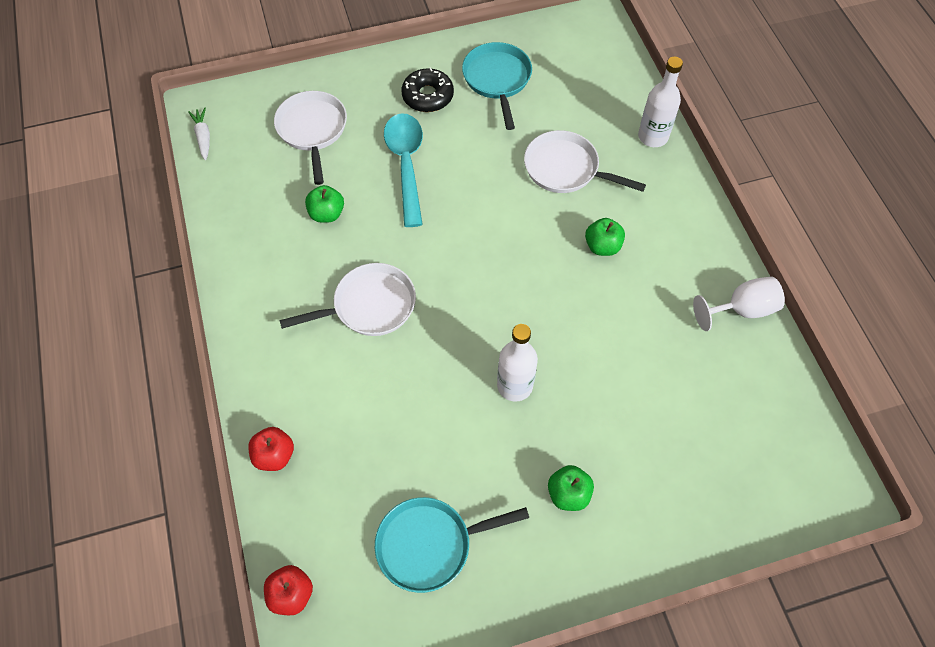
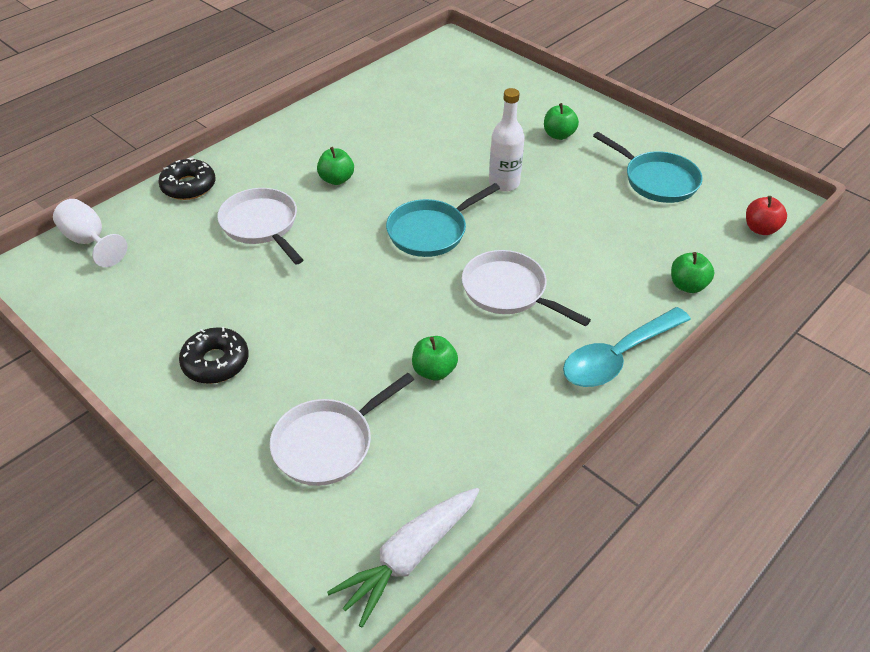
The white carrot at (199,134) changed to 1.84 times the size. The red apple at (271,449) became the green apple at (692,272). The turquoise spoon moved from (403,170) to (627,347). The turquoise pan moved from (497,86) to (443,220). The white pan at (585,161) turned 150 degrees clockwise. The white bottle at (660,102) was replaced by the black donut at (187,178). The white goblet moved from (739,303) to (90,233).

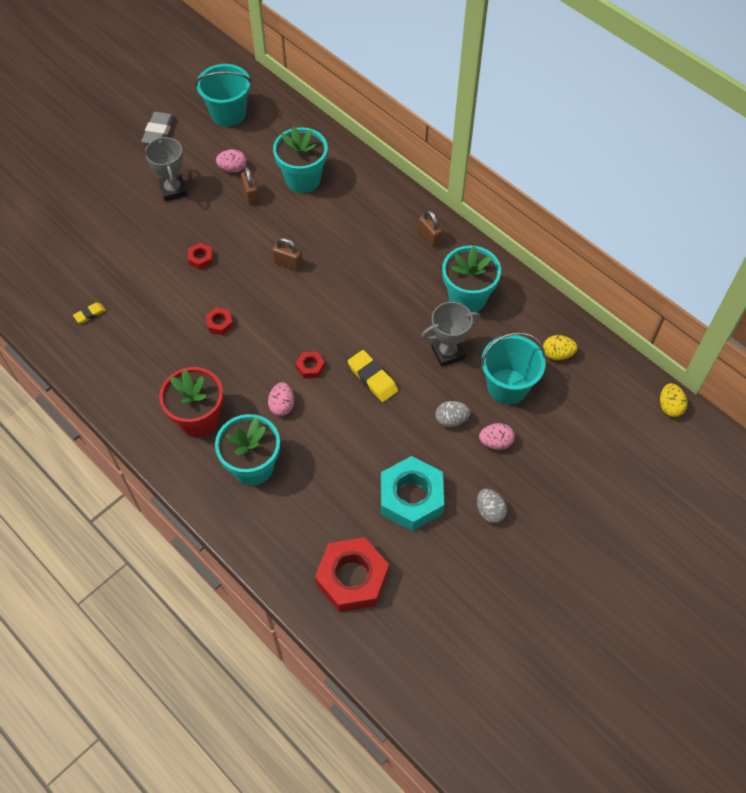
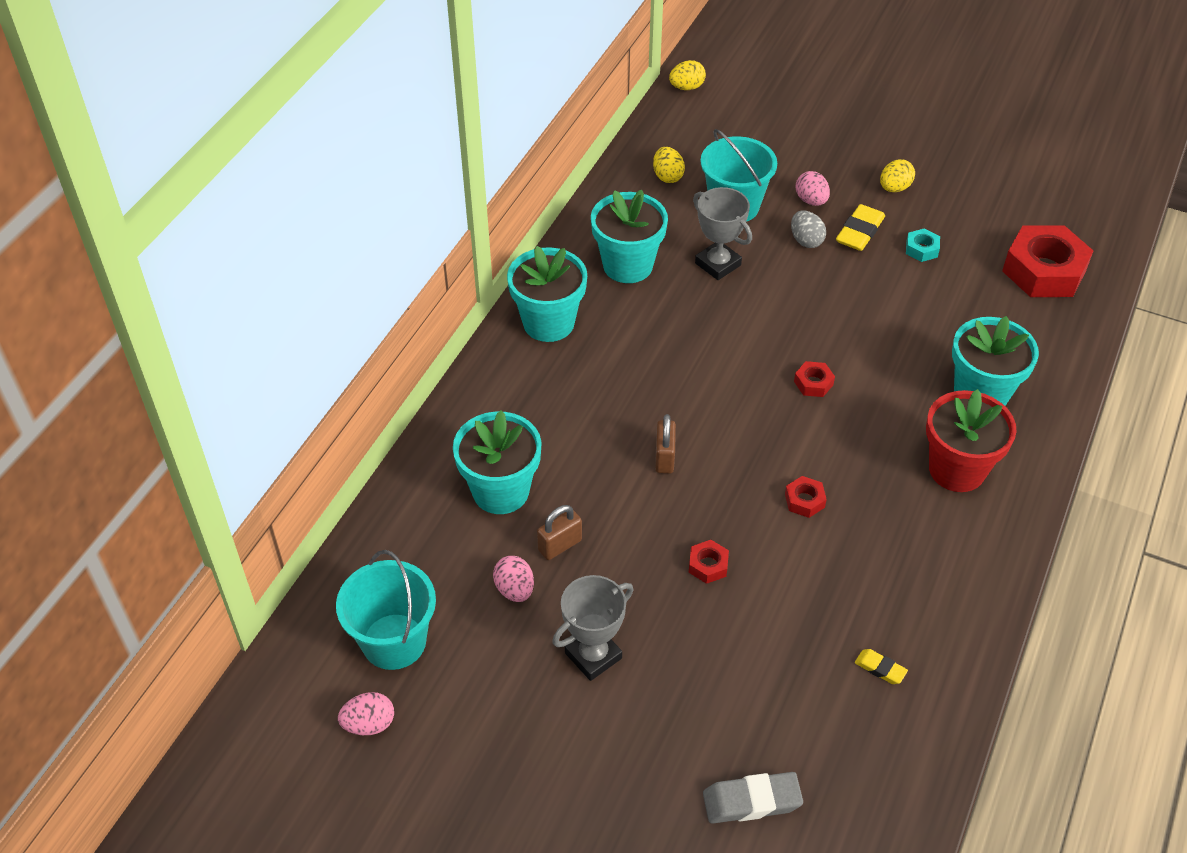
The grey eraser moved from (157,128) to (753,798). The pink egg moved from (281,399) to (366,713). The yellow eraser moved from (373,376) to (860,227). The turquoise nut at (412,493) changed to 0.44 times the size. The brown padlock at (430,229) was replaced by the turquoise flower pot at (547,294). The grey egg at (492,506) became the yellow egg at (897,175).

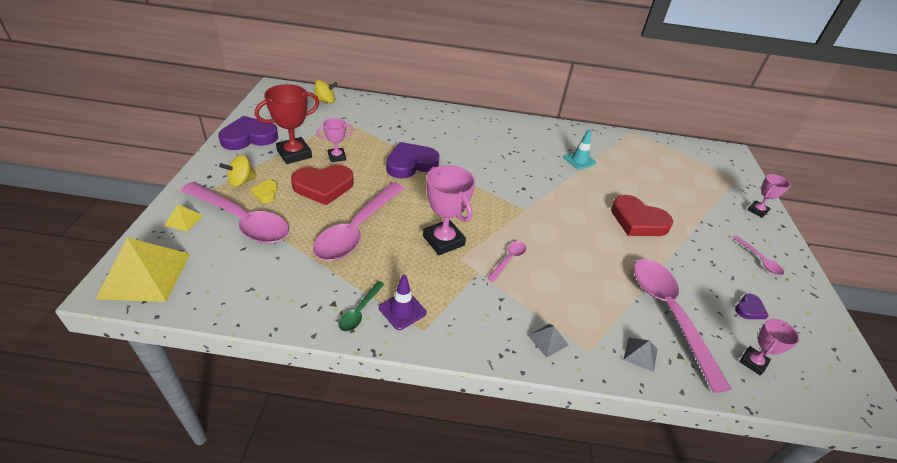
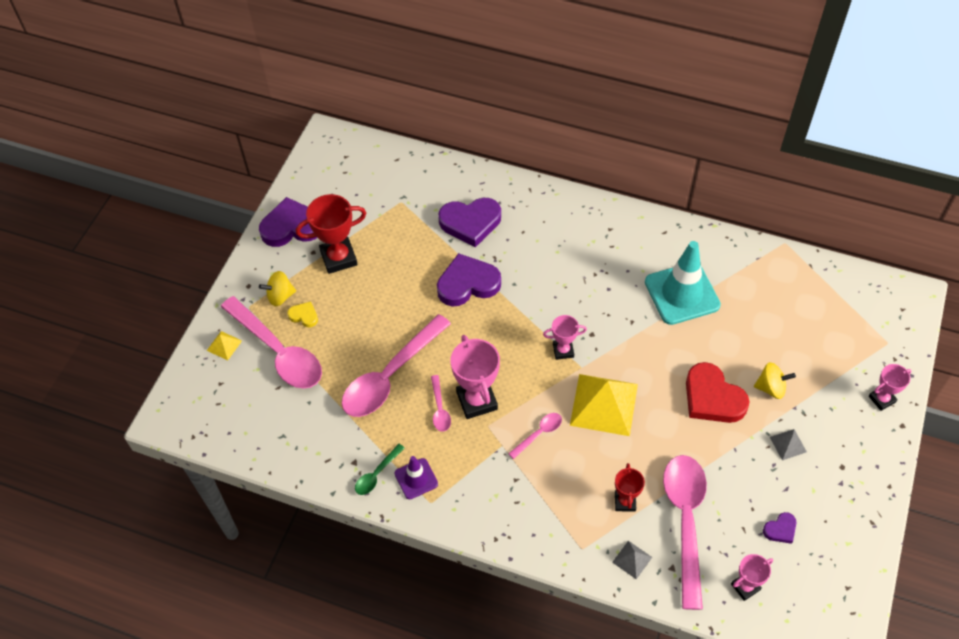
The yellow pyramid moved from (143,270) to (604,405). The yellow heart at (264,191) turned 105 degrees clockwise. The red heart at (322,185) disappeared. The yellow spinning top moved from (325,91) to (775,380). The pink trophy moved from (335,140) to (565,337). The grey pyramid moved from (548,341) to (788,444). The turquoise traffic cone at (579,150) changed to 1.90 times the size. The pink spoon moved from (758,255) to (441,403). The purple heart at (469,222) appeared. The red trophy at (630,487) appeared.

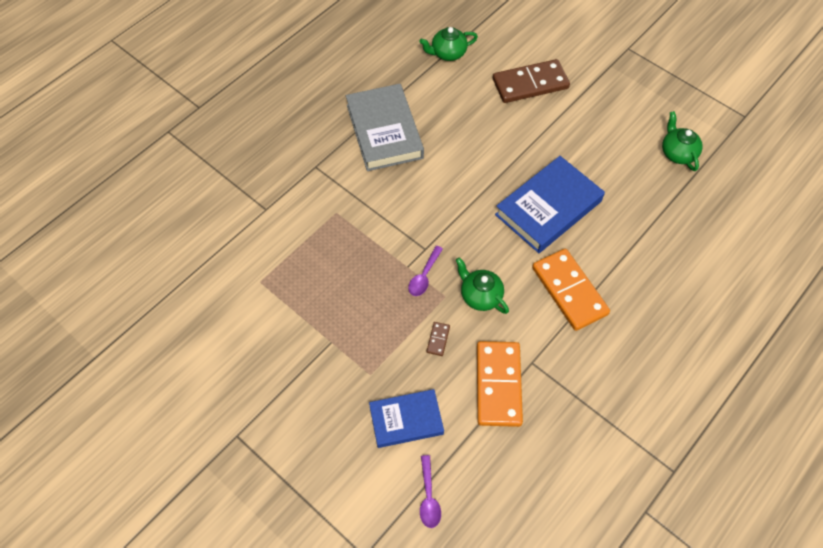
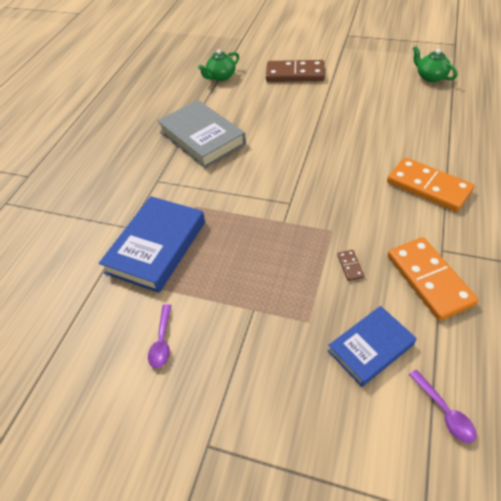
The purple spoon moved from (425,271) to (160,336). The green teapot at (482,285) disappeared. The brown domino at (531,81) turned 45 degrees clockwise. The blue book moved from (550,204) to (152,244).

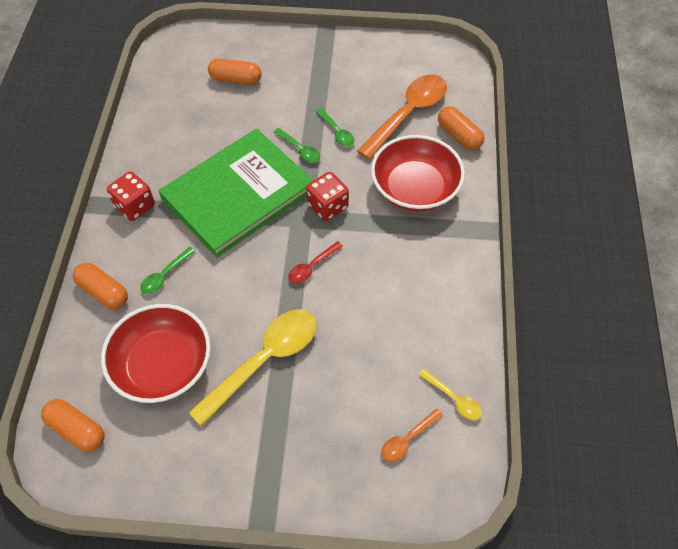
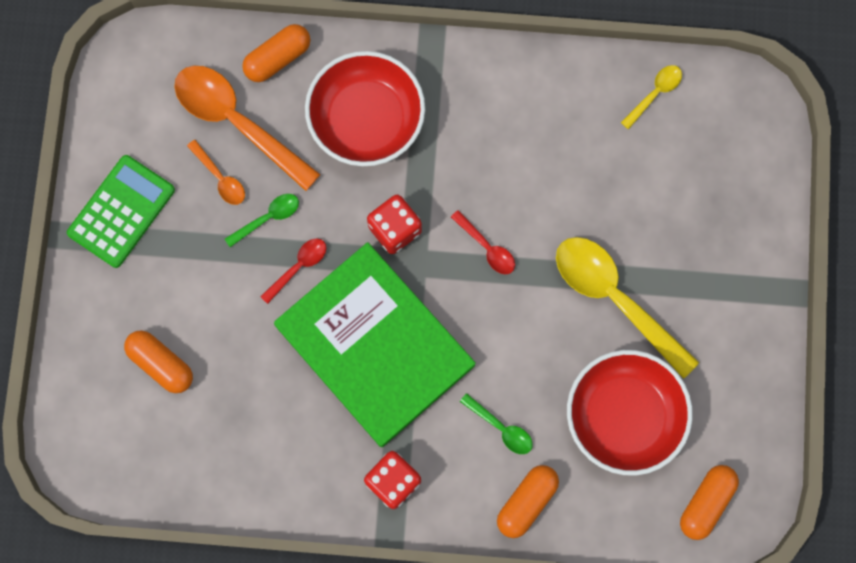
The orange capsule at (235,71) turned 60 degrees counterclockwise. The green spoon at (297,145) became the red spoon at (293,271). The orange spoon moved from (412,435) to (216,172). The green calculator at (121,211) appeared.

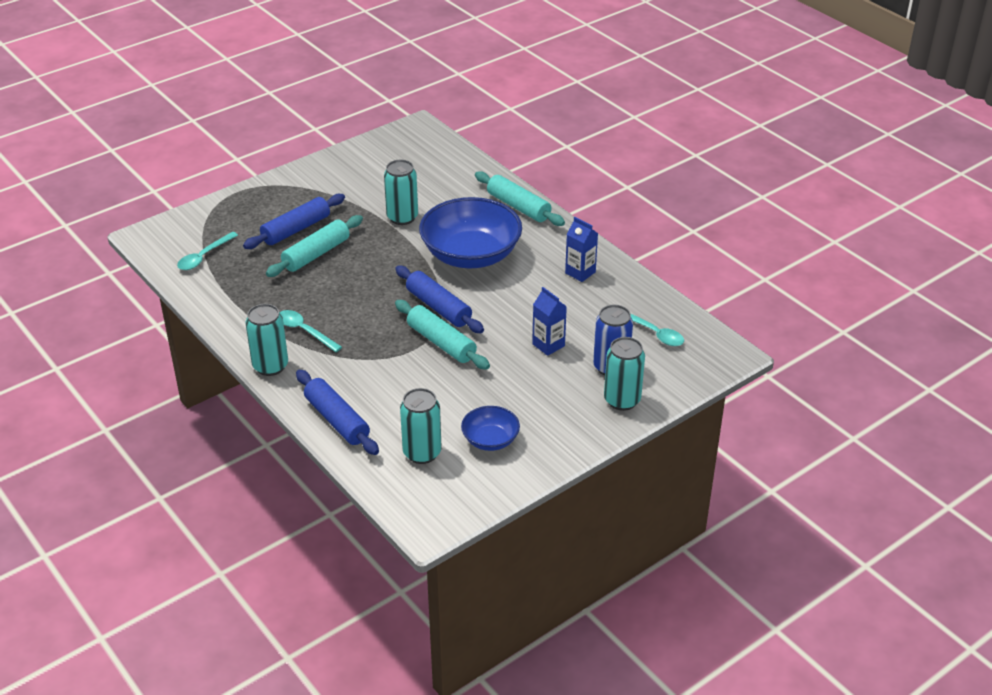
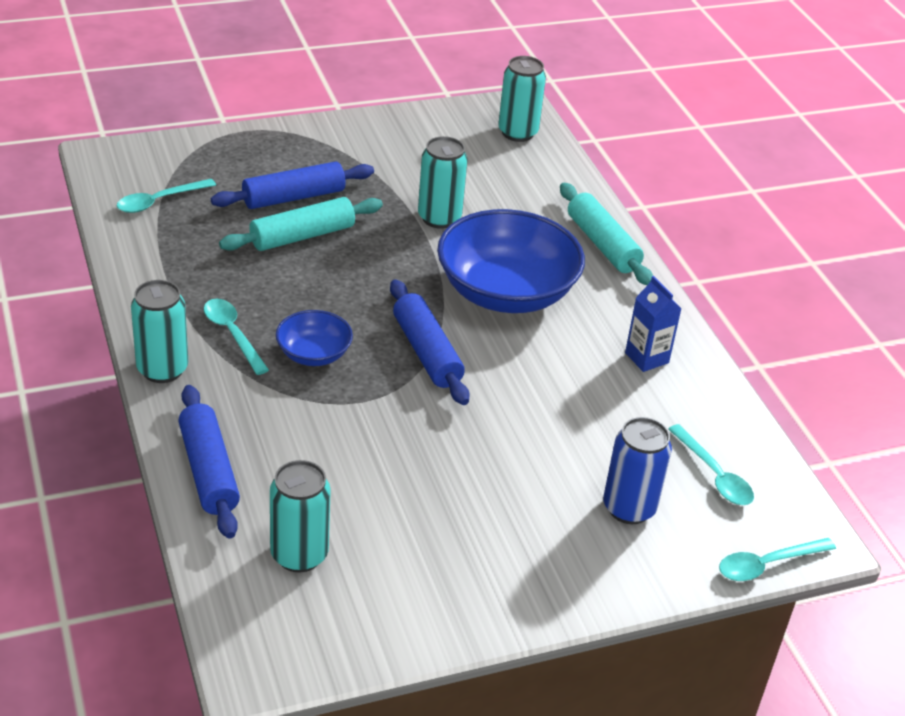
The turquoise rolling pin at (442,335) disappeared. The blue bowl moved from (490,428) to (314,338). The blue carton at (549,321) disappeared. The turquoise can moved from (624,374) to (522,99). The turquoise spoon at (777,559) appeared.

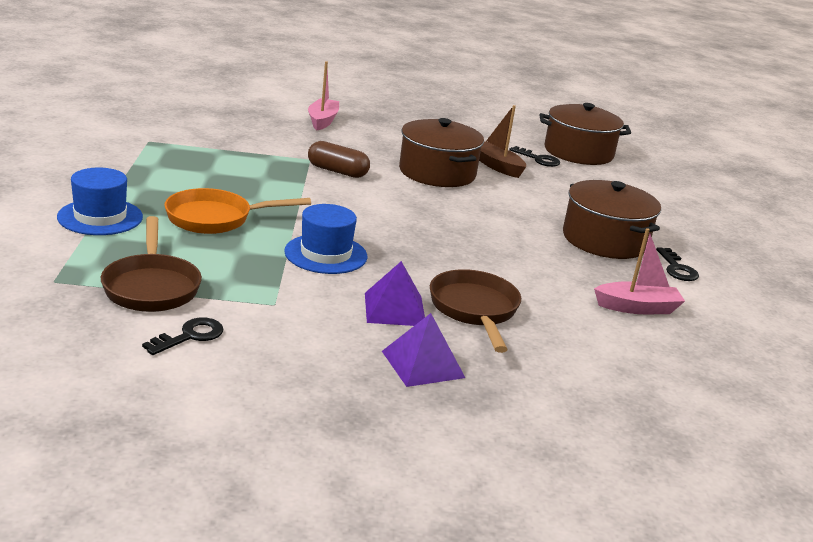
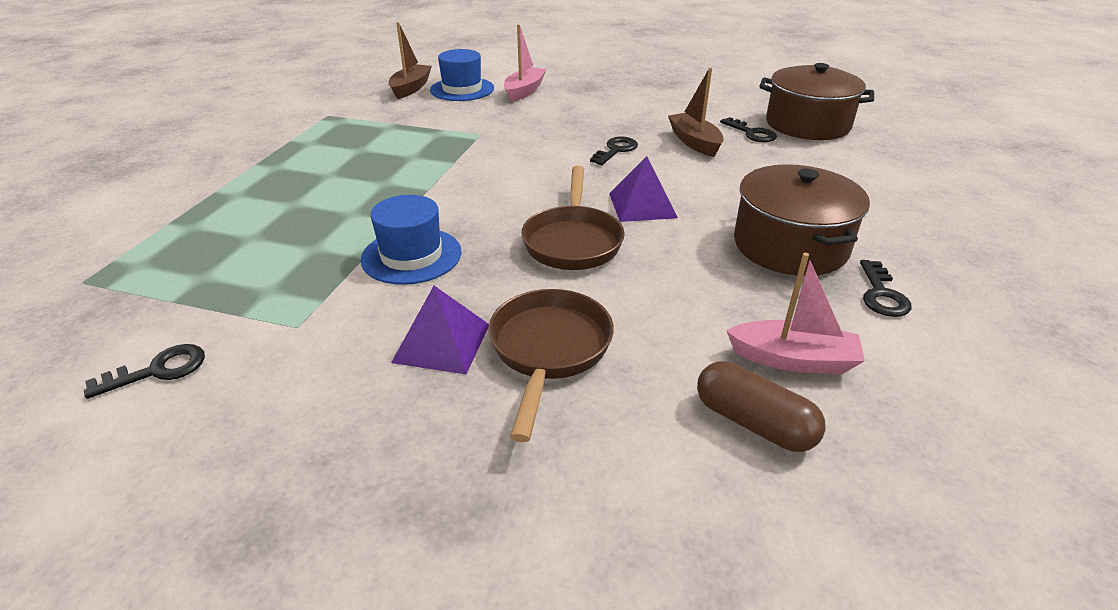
The blue hat moved from (100,201) to (462,75). The brown pan moved from (151,264) to (573,218). The orange pan at (237,211) disappeared. The brown capsule moved from (339,159) to (761,406). The purple pyramid moved from (423,350) to (643,189). The brown pot at (441,152) was replaced by the black key at (614,151). The brown boat at (410,60) appeared.

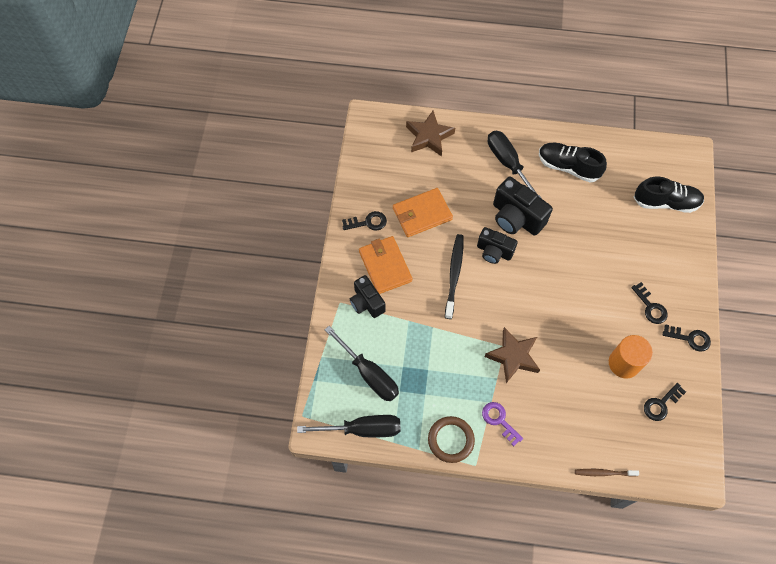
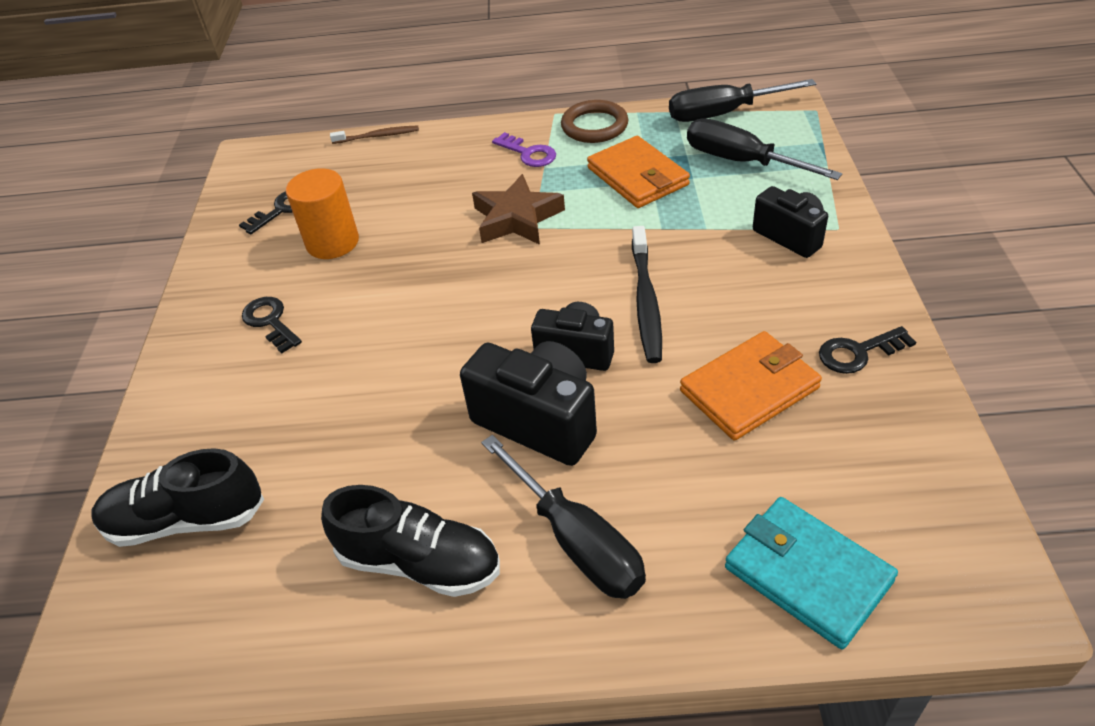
The orange wallet moved from (386,265) to (638,172). The brown star at (430,134) was replaced by the turquoise wallet at (811,573). The black key at (687,338) disappeared.

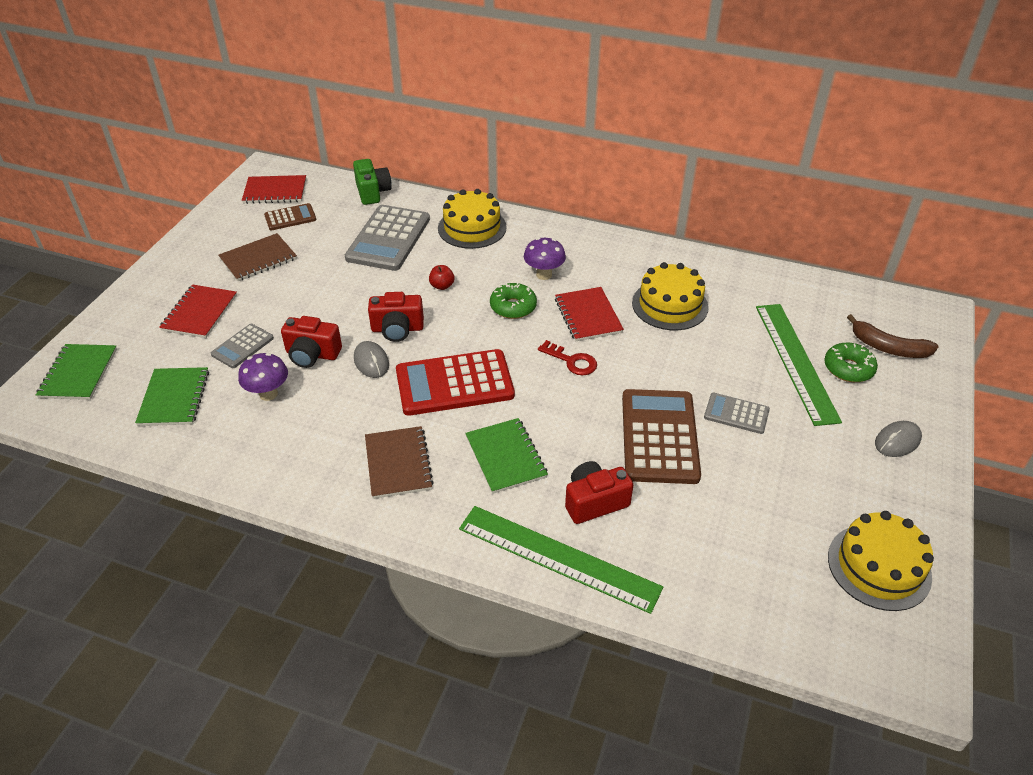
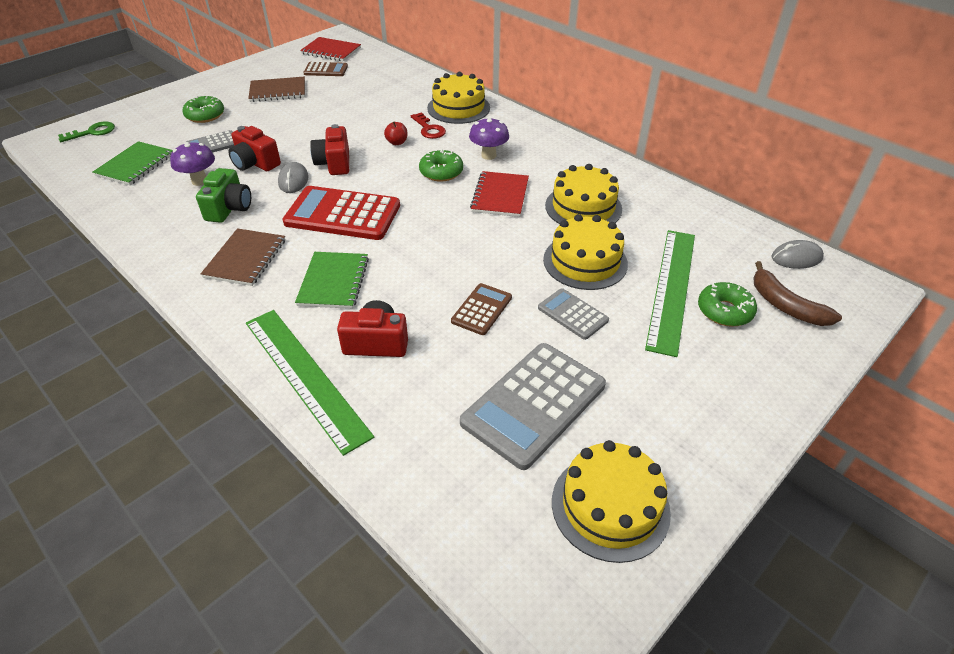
The green notebook at (76,372) was replaced by the green key at (86,131). The red notebook at (198,311) was replaced by the green donut at (203,109). The grey calculator moved from (387,238) to (533,406). The green camera moved from (372,182) to (223,195). The red camera at (396,317) turned 60 degrees clockwise. The red key moved from (567,357) to (428,125). The brown calculator at (661,436) changed to 0.52 times the size. The grey mouse moved from (898,439) to (797,254). The yellow cake at (585,252) appeared.

